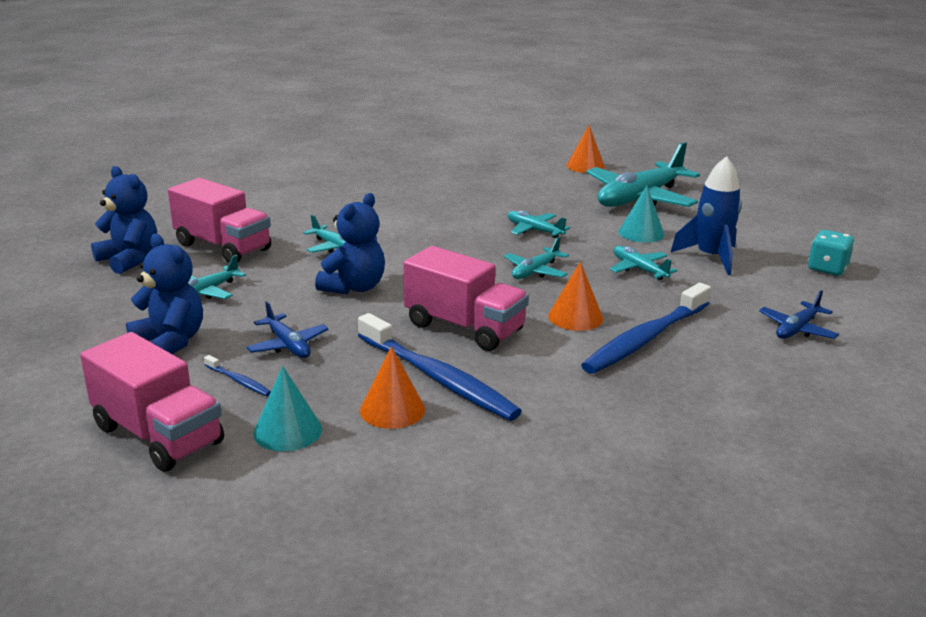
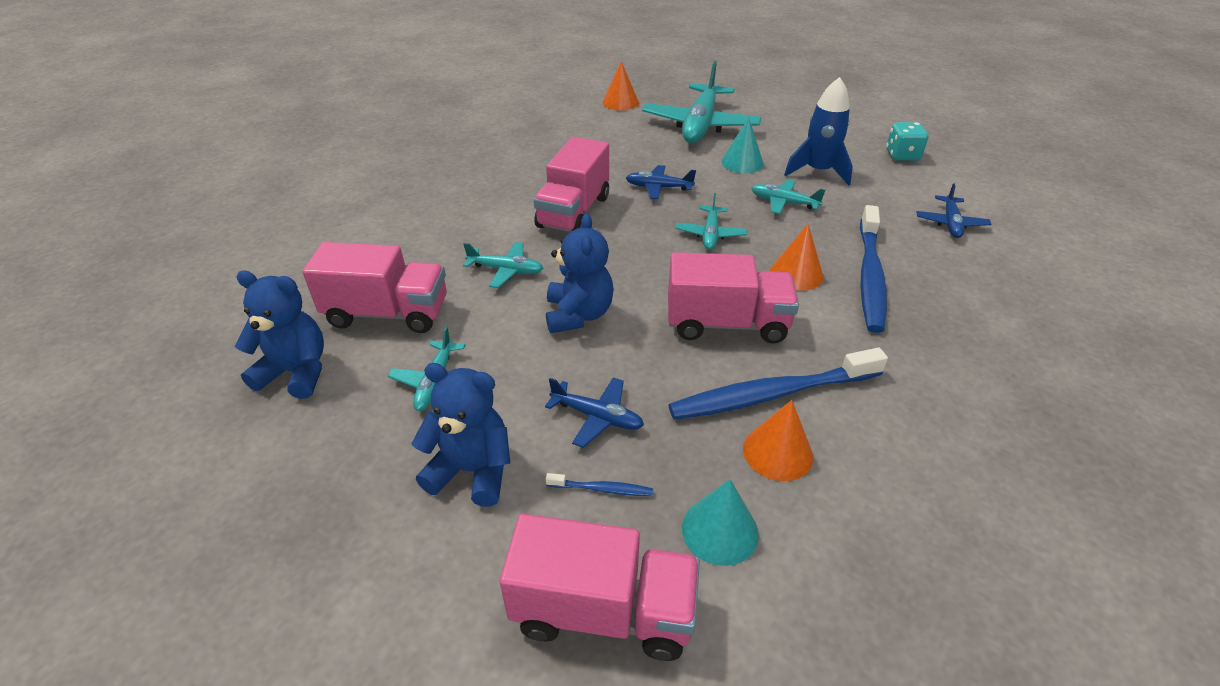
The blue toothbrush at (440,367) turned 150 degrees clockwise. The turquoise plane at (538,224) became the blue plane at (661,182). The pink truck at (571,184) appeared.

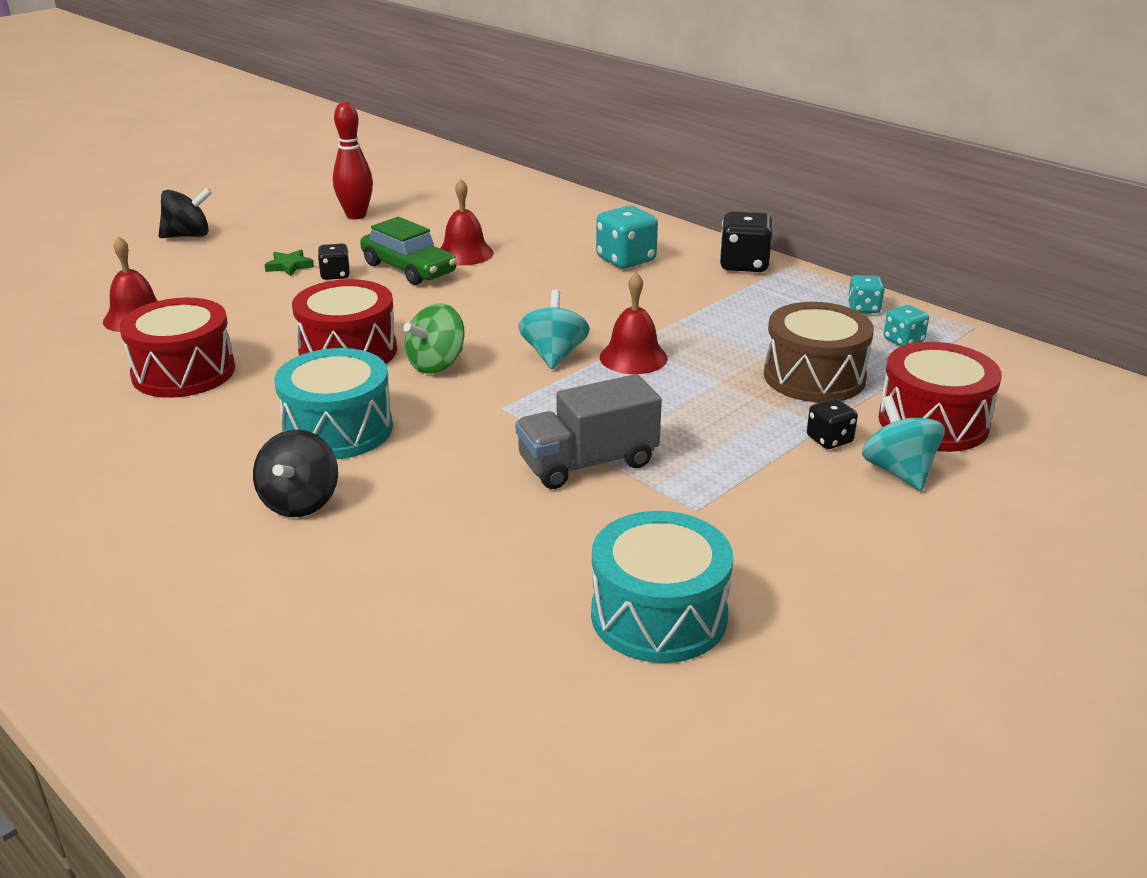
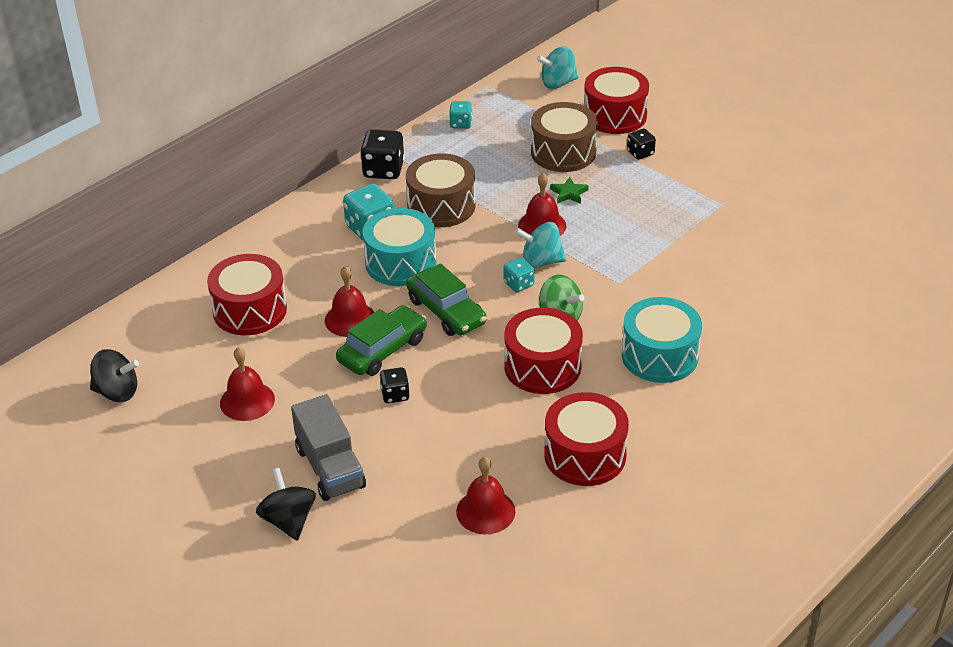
The black spinning top moved from (295,473) to (114,375). The green star moved from (289,263) to (569,190). The red bowling pin at (353,160) was replaced by the red bell at (247,384). The grey truck moved from (588,431) to (328,447). The turquoise drum moved from (662,587) to (399,247). The turquoise spinning top moved from (903,443) to (558,67). The turquoise dice moved from (906,325) to (519,274). The red drum at (247,294) appeared. The brown drum at (440,190) appeared. The green car at (446,299) appeared.

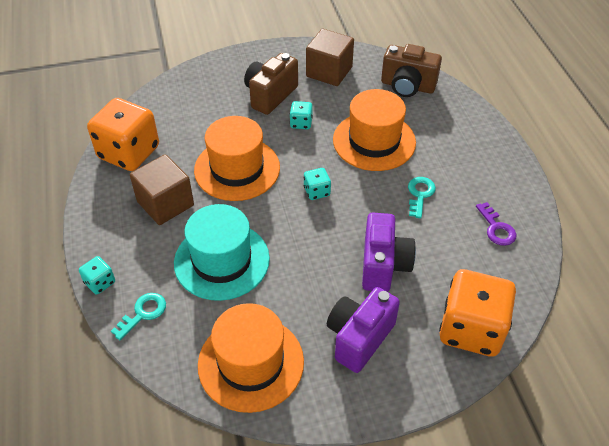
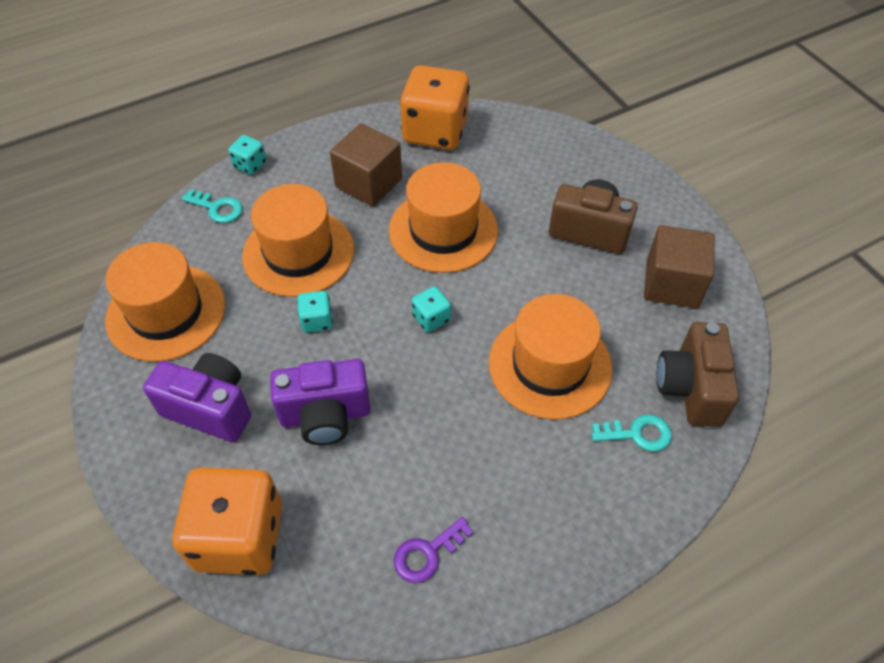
The turquoise hat at (222,252) became the orange hat at (298,240). The turquoise dice moved from (301,115) to (315,311). The turquoise key moved from (422,197) to (632,433).

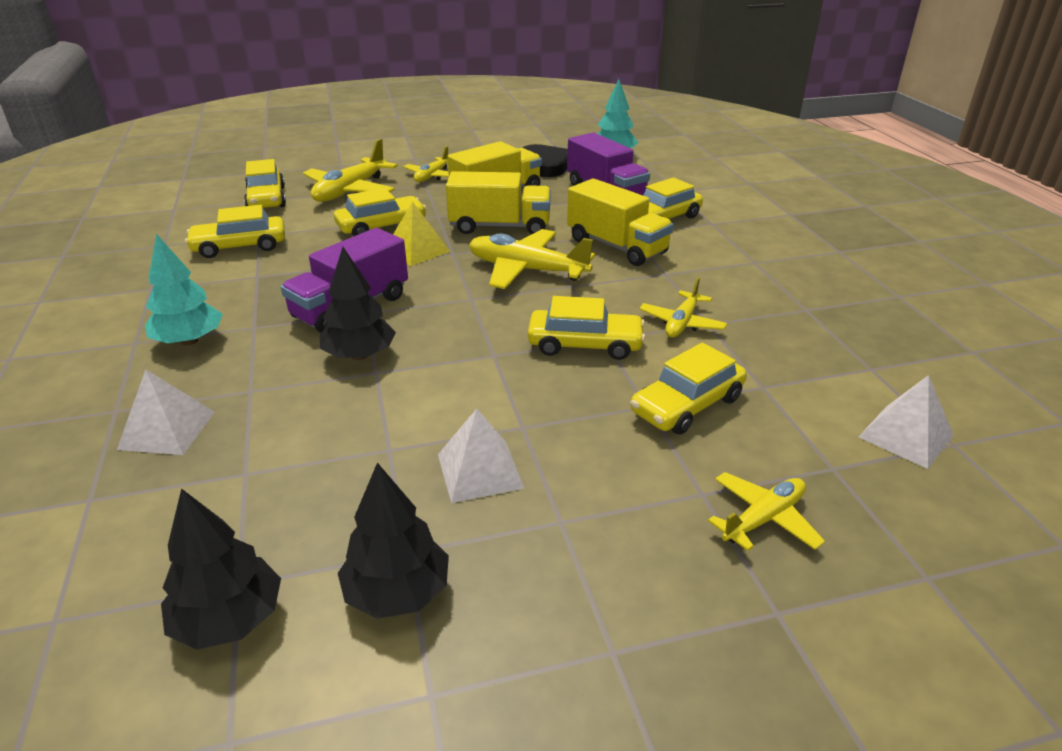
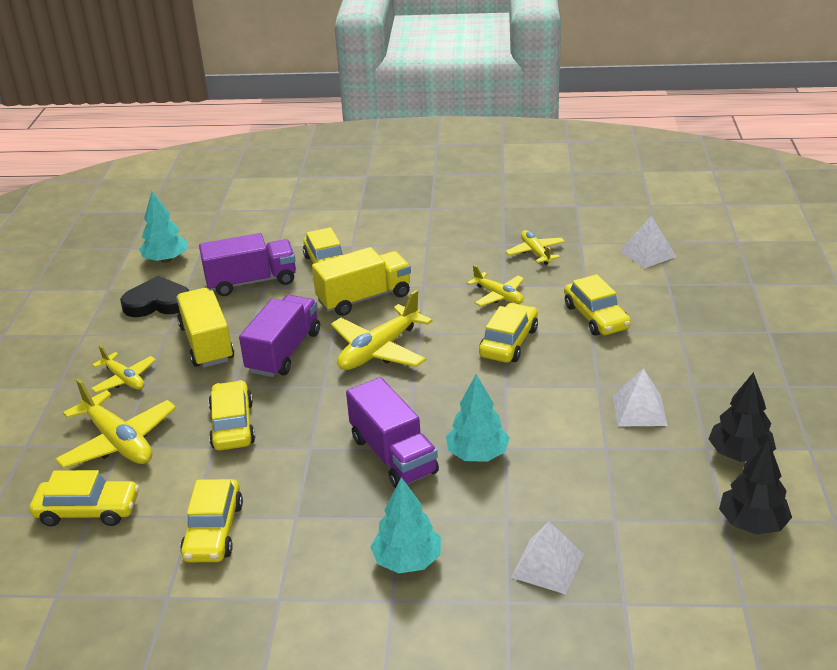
The black tree at (358,303) became the turquoise tree at (478,418). The yellow pyramid at (421,233) disappeared. The yellow truck at (498,202) became the purple truck at (279,336). The yellow plane moved from (766,511) to (535,247).

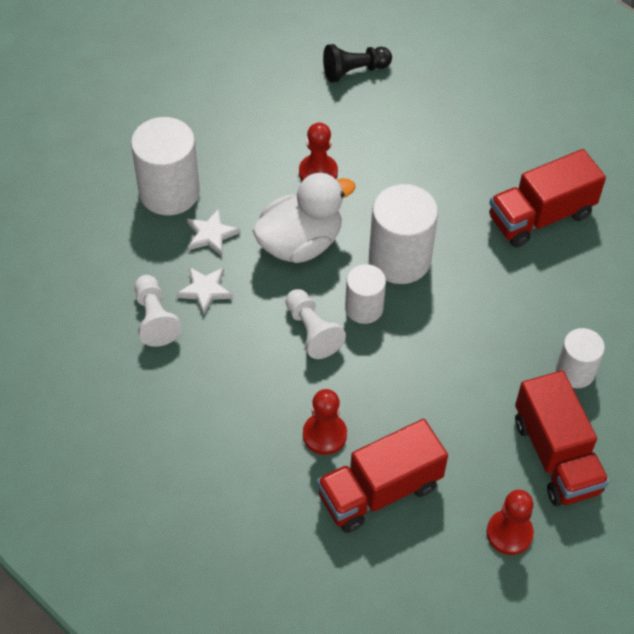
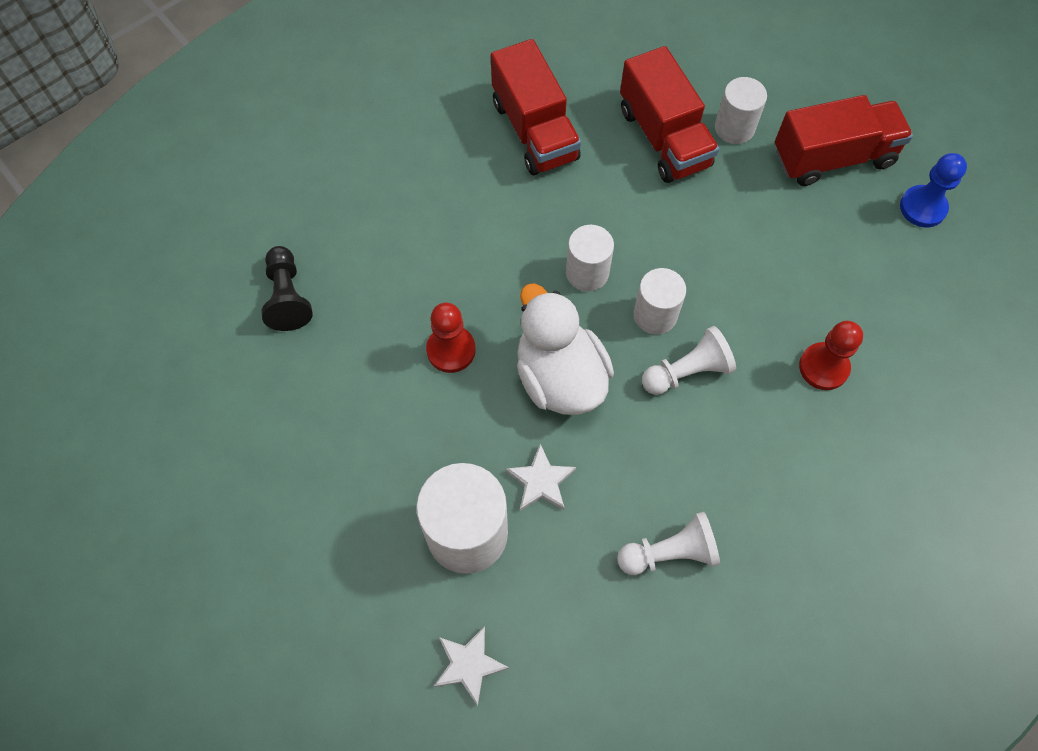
The white star moved from (204,291) to (471,666). The red truck moved from (382,476) to (669,114). The white cylinder at (403,234) changed to 0.60 times the size. The red pawn at (510,522) became the blue pawn at (933,190).

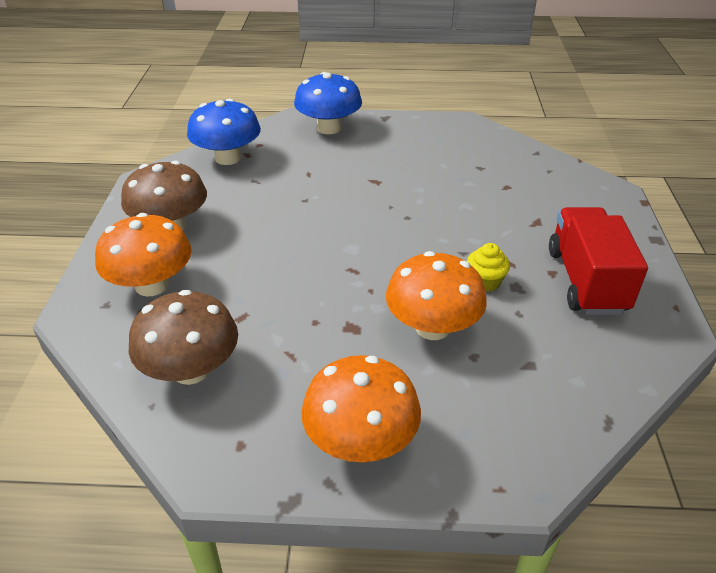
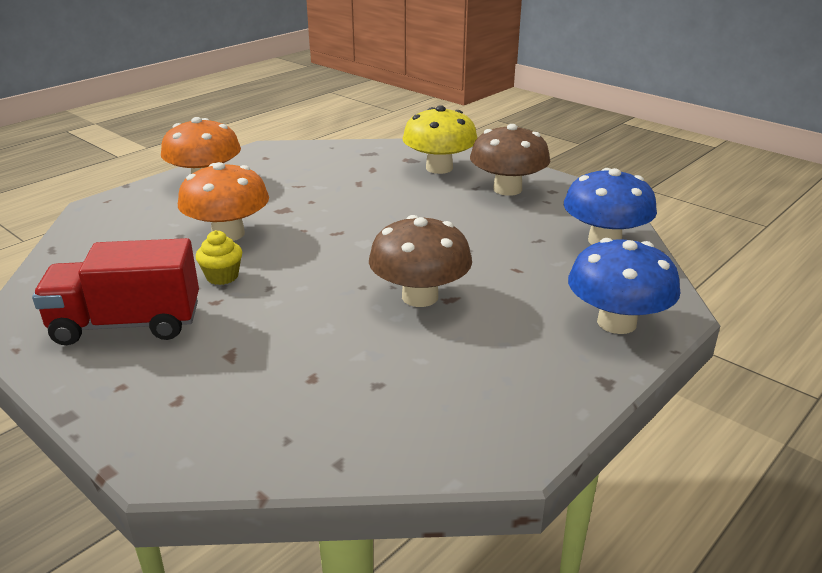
The orange mushroom at (143,255) became the yellow mushroom at (439,139). The brown mushroom moved from (183,337) to (420,261). The red truck at (598,261) turned 135 degrees clockwise.

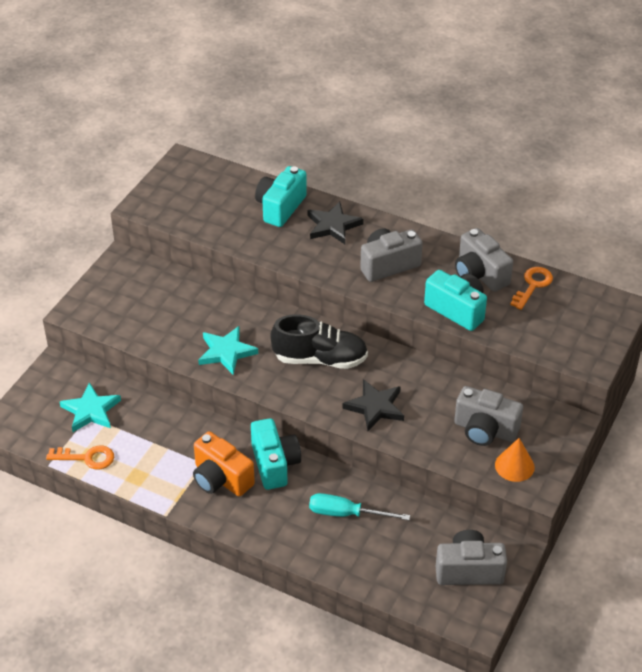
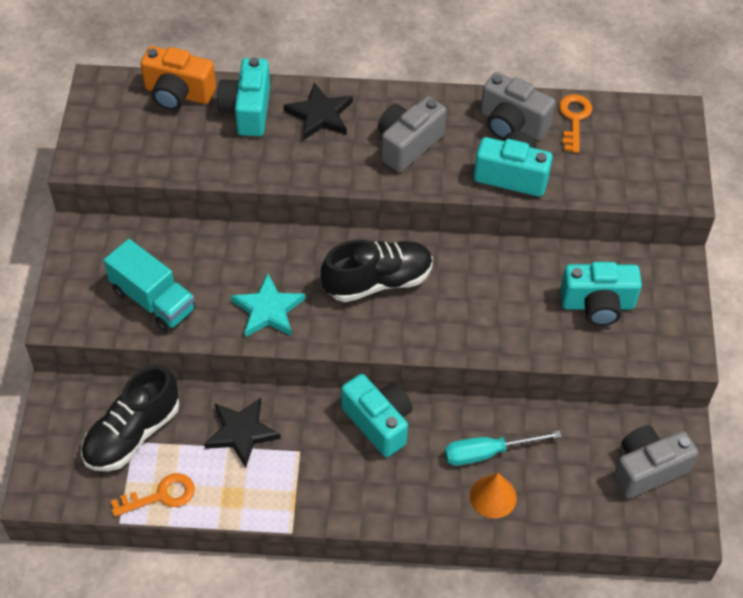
The turquoise star at (90,407) was replaced by the black shoe at (130,418). The orange camera moved from (224,463) to (178,78). The black star moved from (373,405) to (242,433). The grey camera at (488,416) became the turquoise camera at (601,294). The orange cone moved from (515,460) to (493,495). The turquoise truck at (149,285) appeared.

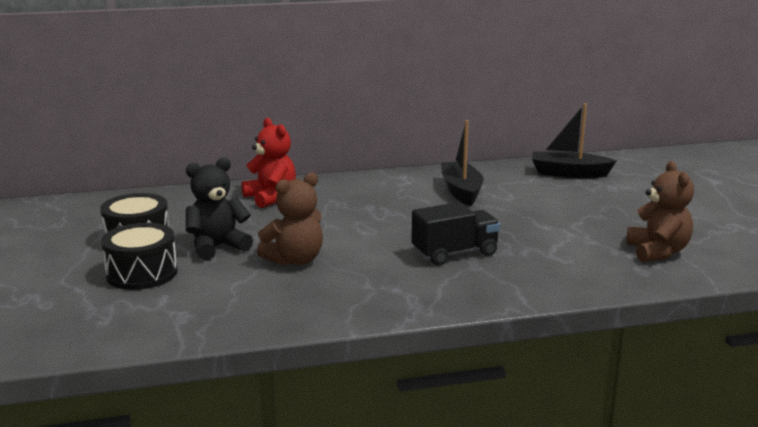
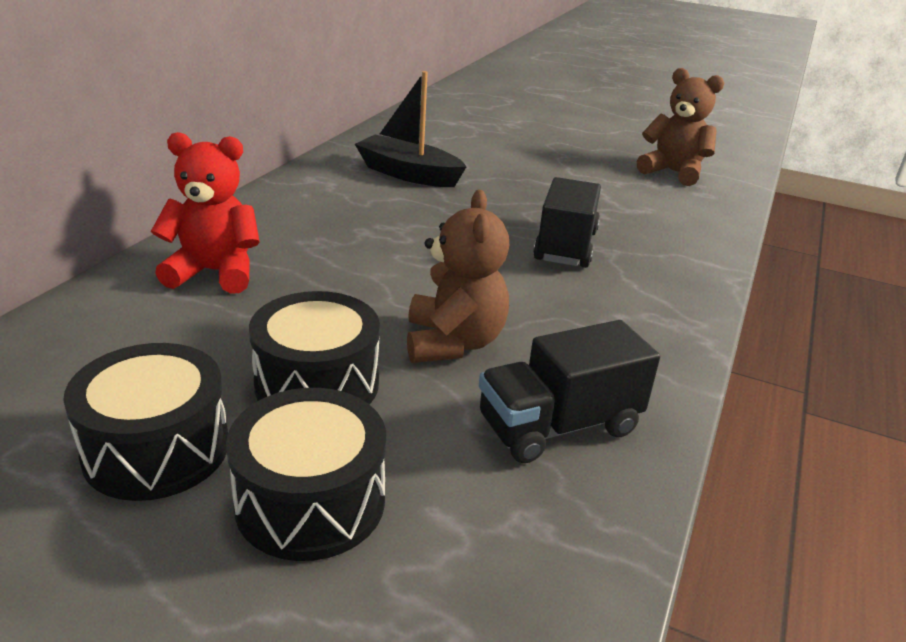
The black teddy bear at (219,209) was replaced by the black drum at (314,347). The black boat at (574,140) disappeared. The black truck at (569,391) appeared.

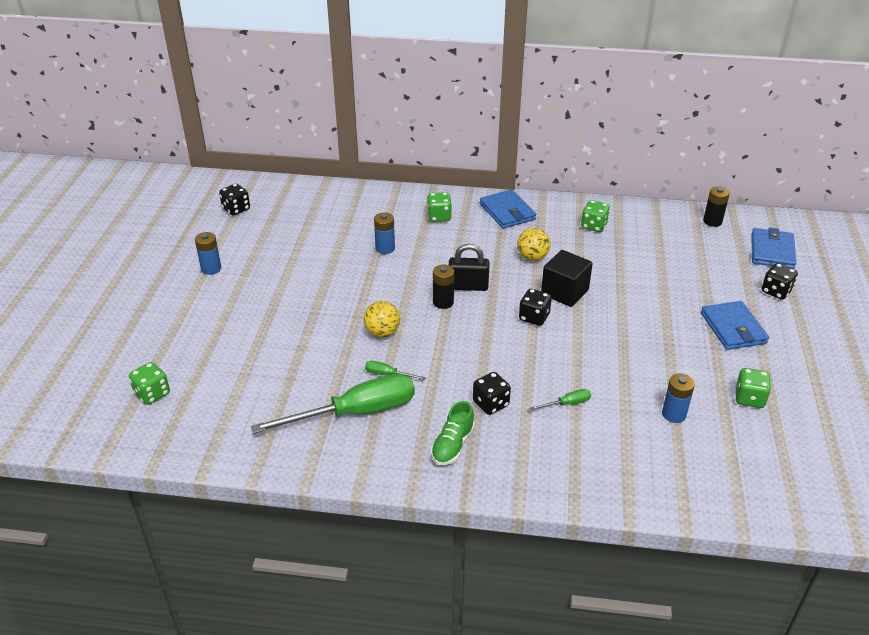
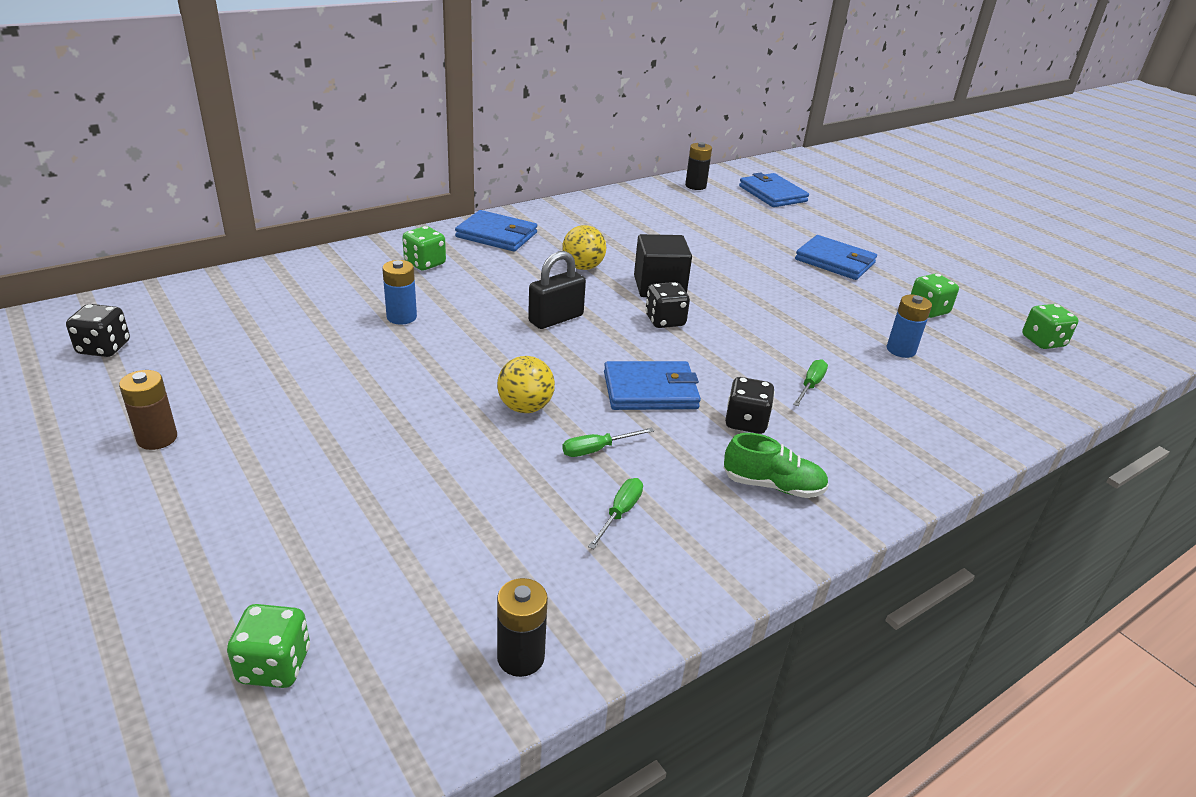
The blue battery at (208,253) became the brown battery at (148,410). The green screwdriver at (333,404) changed to 0.40 times the size. The green shoe at (453,433) turned 60 degrees counterclockwise. The black battery moved from (443,287) to (522,627). The green dice moved from (595,216) to (1050,326). The black dice at (780,281) disappeared. The blue wallet at (652,385) appeared.

